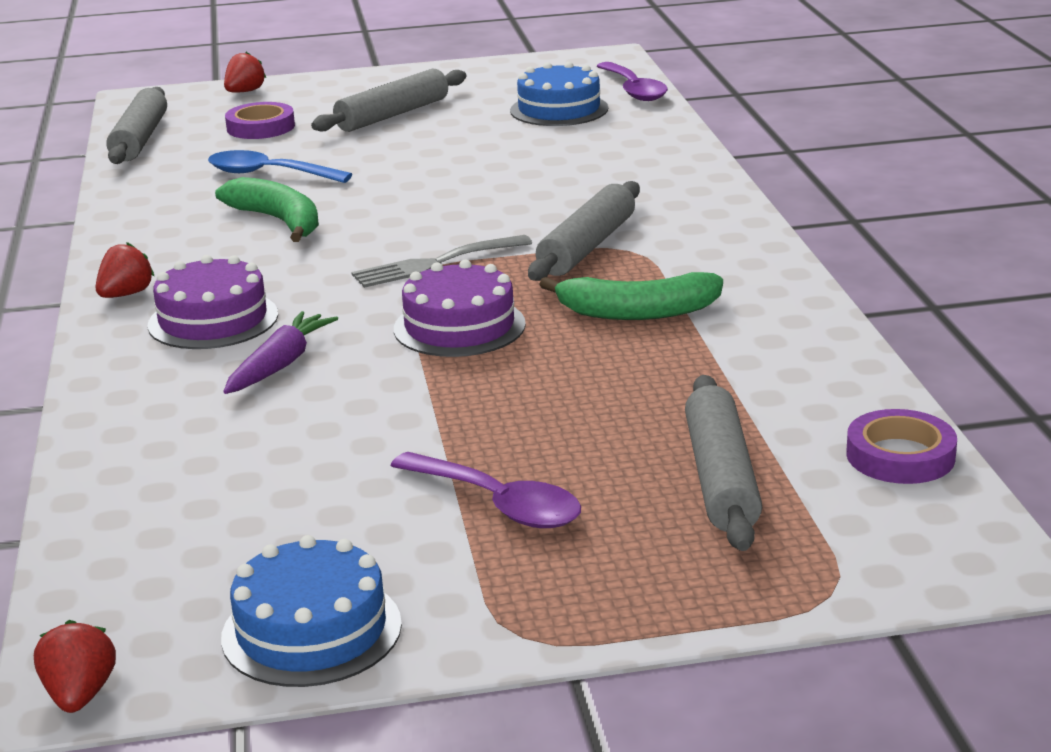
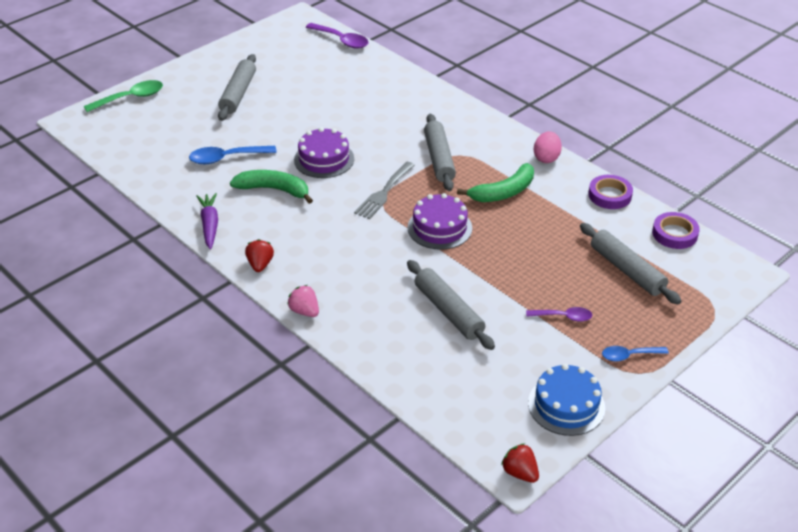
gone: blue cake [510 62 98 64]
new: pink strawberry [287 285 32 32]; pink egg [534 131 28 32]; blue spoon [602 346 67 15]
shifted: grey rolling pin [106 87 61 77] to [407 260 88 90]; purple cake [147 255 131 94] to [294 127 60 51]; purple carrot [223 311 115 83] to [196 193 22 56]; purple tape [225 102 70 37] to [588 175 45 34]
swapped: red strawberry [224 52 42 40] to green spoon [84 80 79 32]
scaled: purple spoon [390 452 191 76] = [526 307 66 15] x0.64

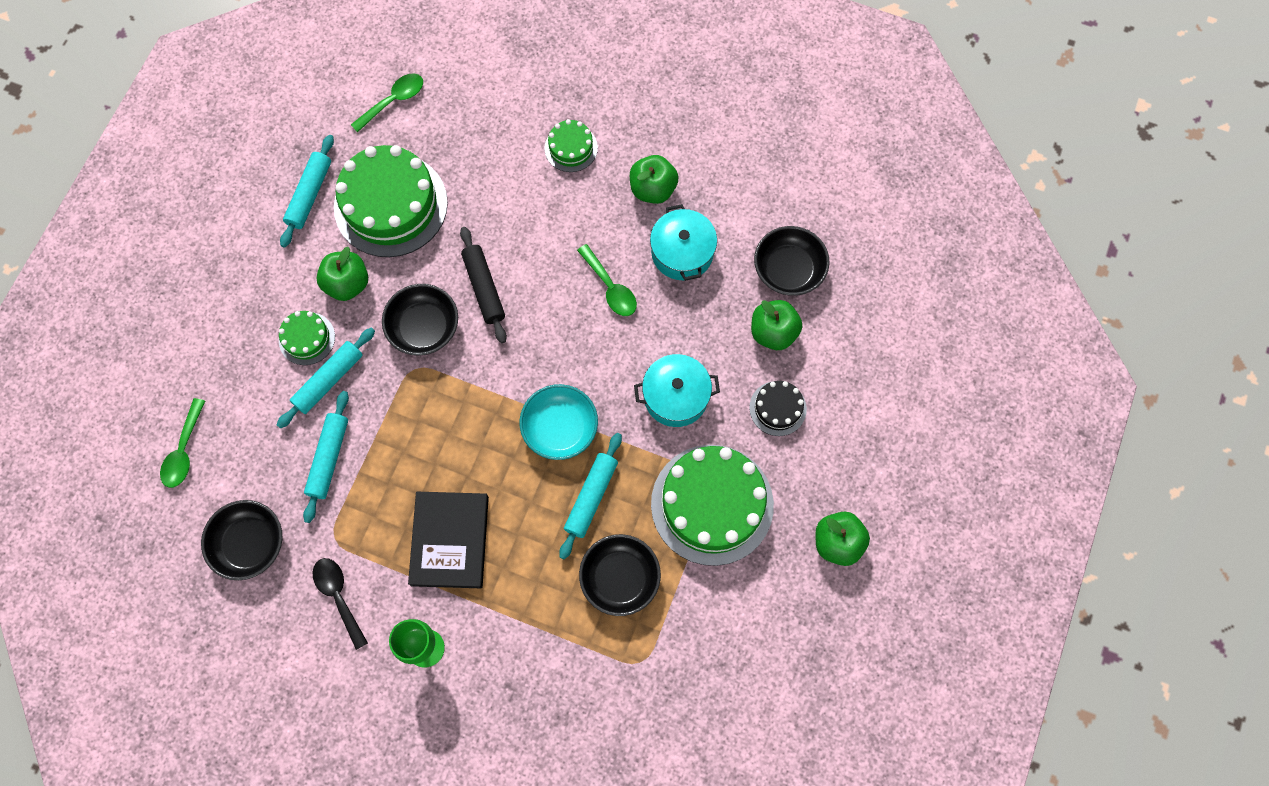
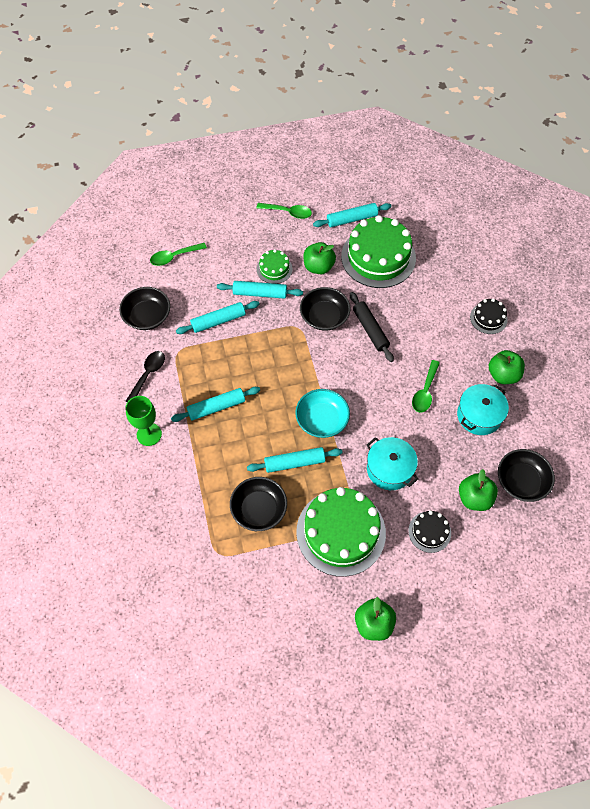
shifted: green spoon [351 74 72 58] to [256 203 56 16]
swapped: black book [408 492 81 96] to turquoise rolling pin [171 387 89 35]
repainted: green cake [544 119 54 53] to black cake [470 298 38 36]
rotated: black rolling pin [460 227 47 117] = [350 292 44 70] 60 degrees counterclockwise

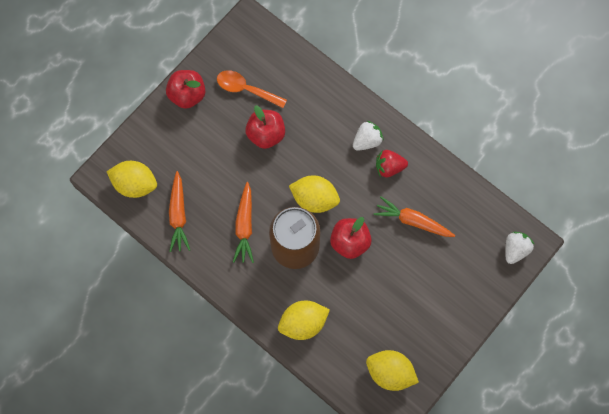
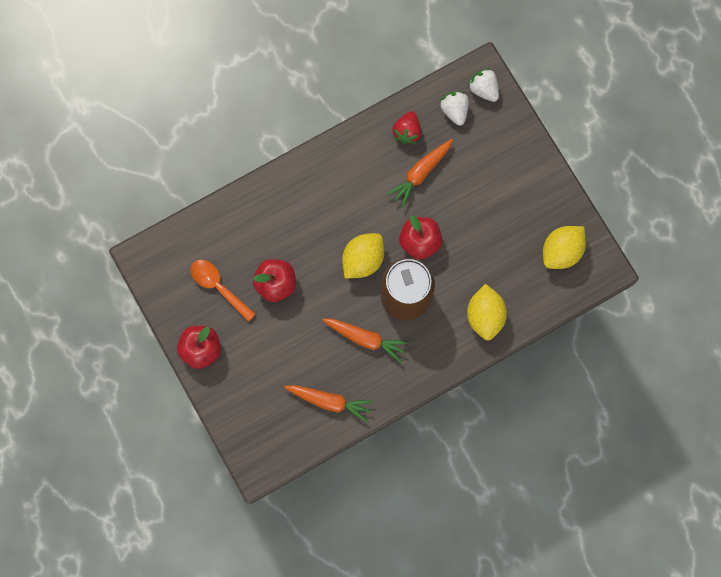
gone: yellow lemon [106 161 51 37]
shifted: white strawberry [353 121 31 30] to [440 91 29 35]; red strawberry [376 150 32 28] to [392 111 29 33]
rotated: orange spoon [217 70 70 38] = [191 260 65 62] 90 degrees clockwise

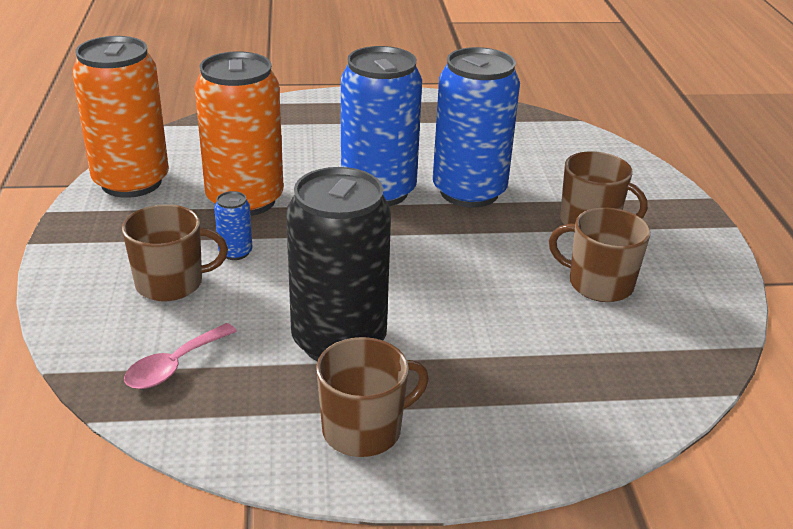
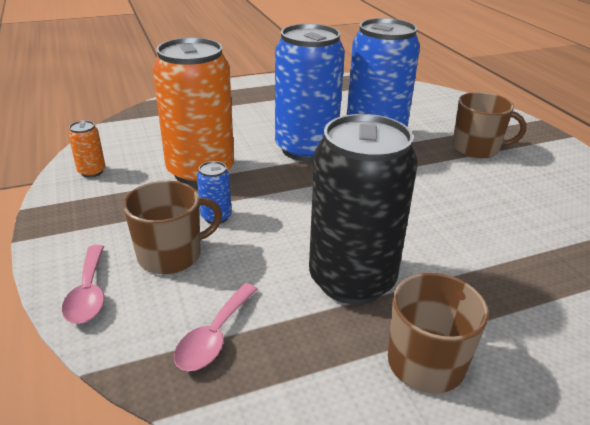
gone: brown mug [549 207 102 95]
new: pink spoon [62 245 42 79]
scaled: orange can [72 36 97 162] = [68 120 38 57] x0.40

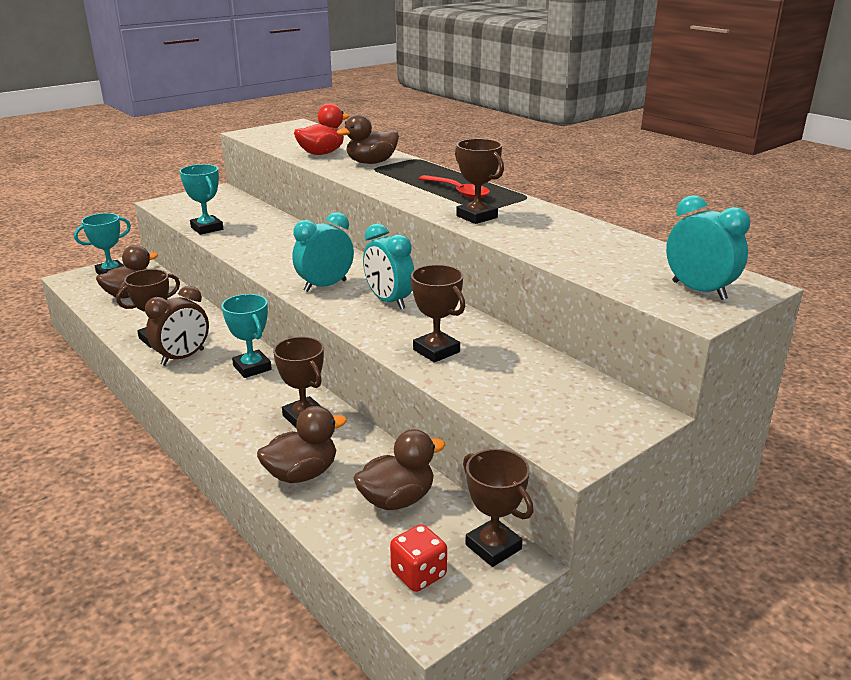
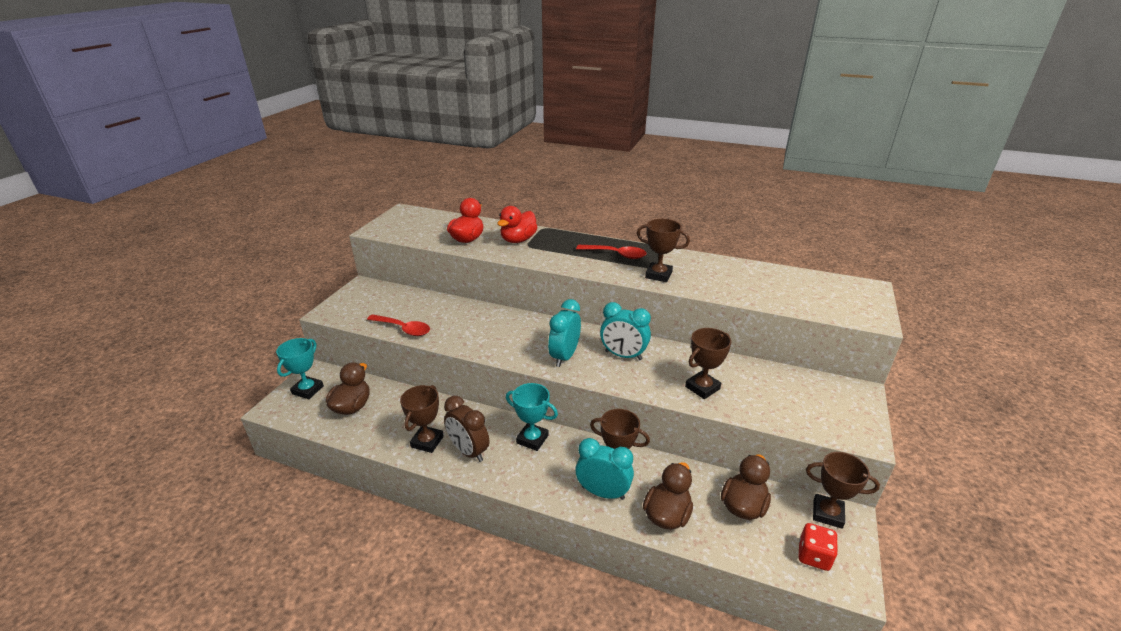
shifted: turquoise clock [666 195 84 105] to [575 438 59 62]
swapped: turquoise trophy [180 164 43 71] to red spoon [367 314 63 22]
repainted: brown duck [337 114 62 50] to red duck [497 206 41 37]
rotated: brown clock [145 286 64 80] = [444 396 45 66] 120 degrees clockwise; brown trophy [410 265 56 98] = [685 328 46 71] 60 degrees counterclockwise

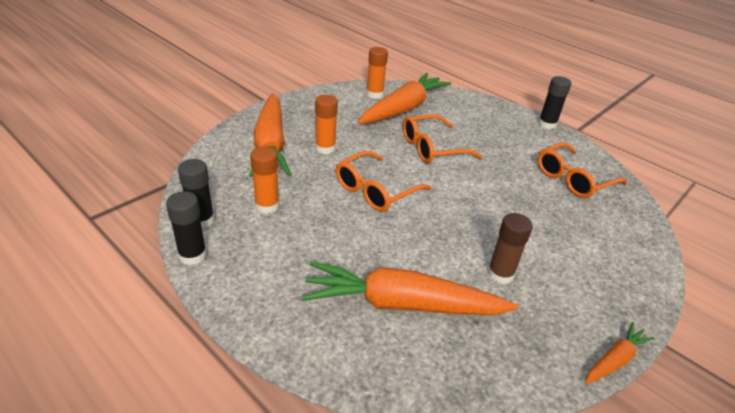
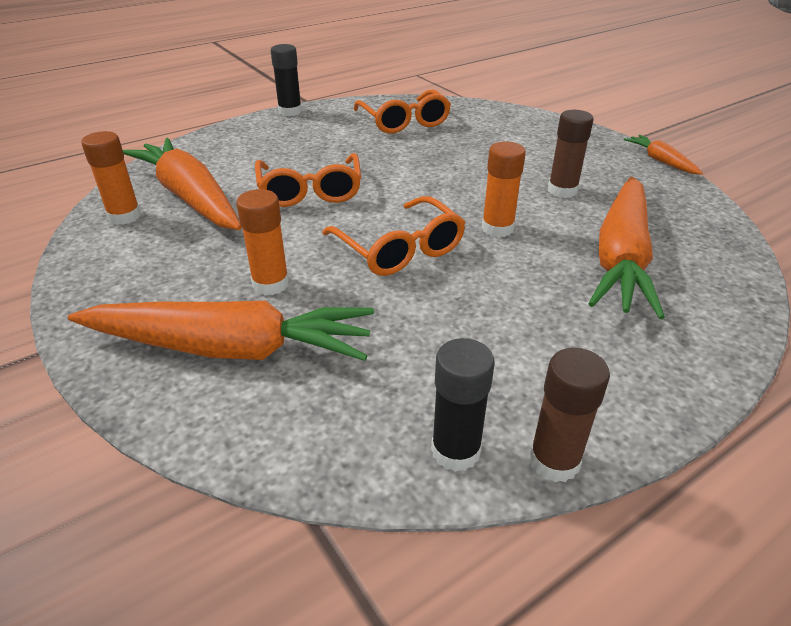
shifted: orange glue stick [250 146 30 68] to [482 141 44 96]
repainted: black glue stick [166 191 41 74] to brown glue stick [529 348 81 135]

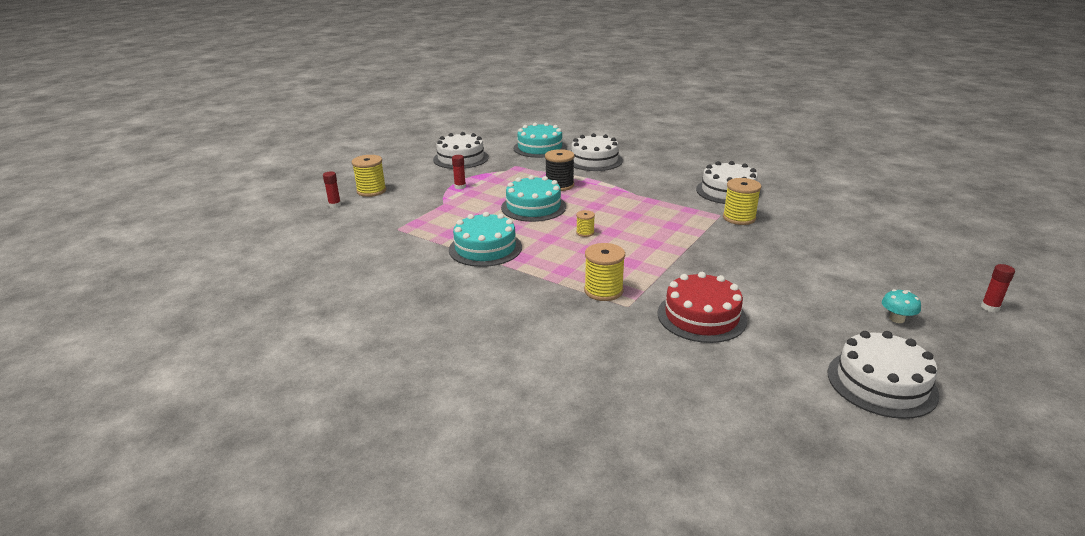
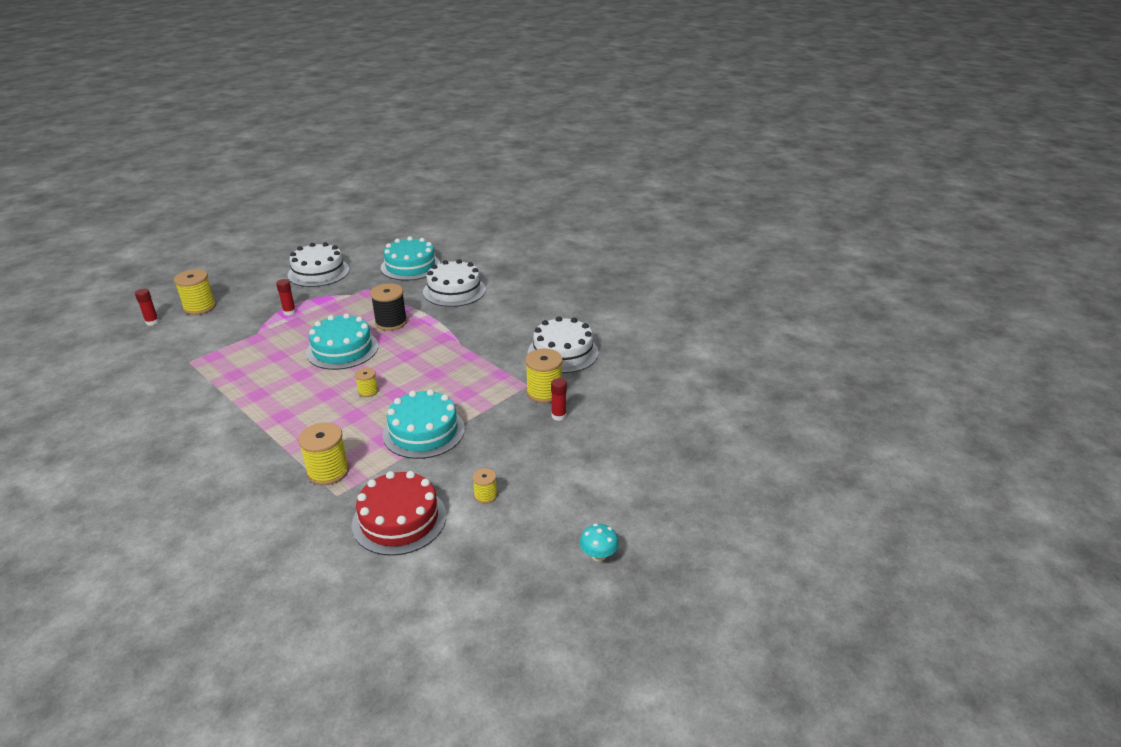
gone: white cake [828 331 111 88]
new: yellow spool [473 468 25 36]
shifted: turquoise cake [449 212 73 55] to [383 389 82 70]; red glue stick [981 264 34 48] to [551 378 16 43]

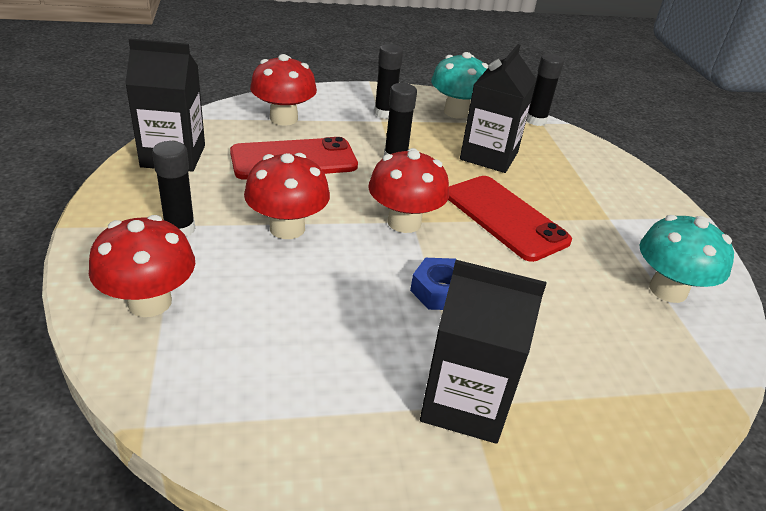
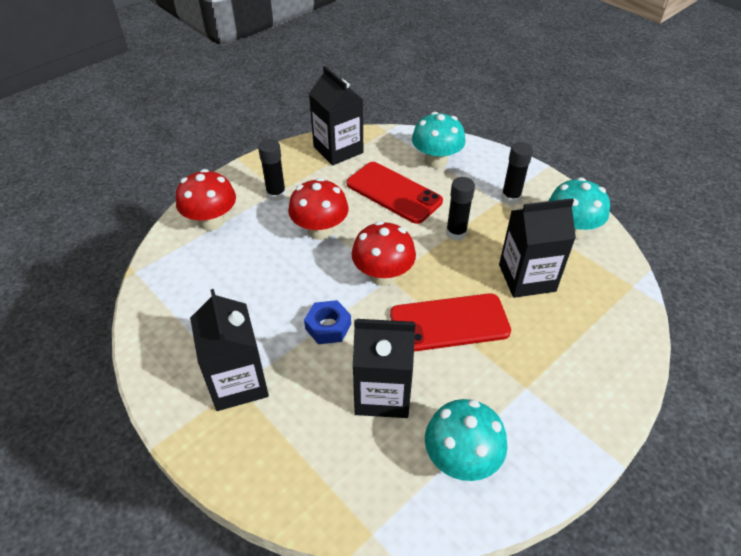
gone: black glue stick [526 54 38 72]
new: black carton [353 319 63 99]
repainted: red mushroom [250 54 67 72] to turquoise mushroom [412 112 54 57]
rotated: red phone [448 176 124 86] = [390 293 121 59] 60 degrees clockwise

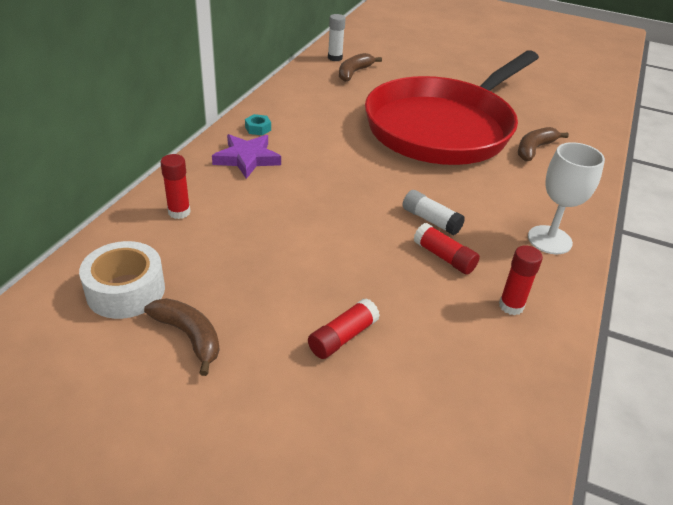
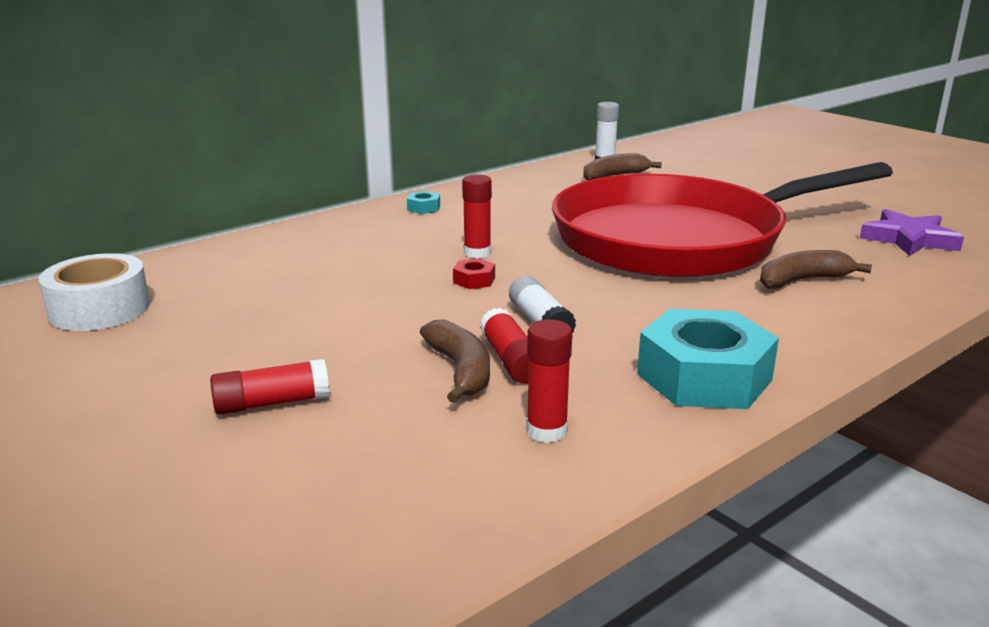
new: red nut [453 258 42 31]
shifted: brown banana [144 298 76 78] to [420 319 70 84]; red glue stick [161 154 30 65] to [462 174 30 84]; purple star [212 134 69 45] to [860 209 104 47]
swapped: white goblet [528 142 77 112] to turquoise nut [637 309 142 100]

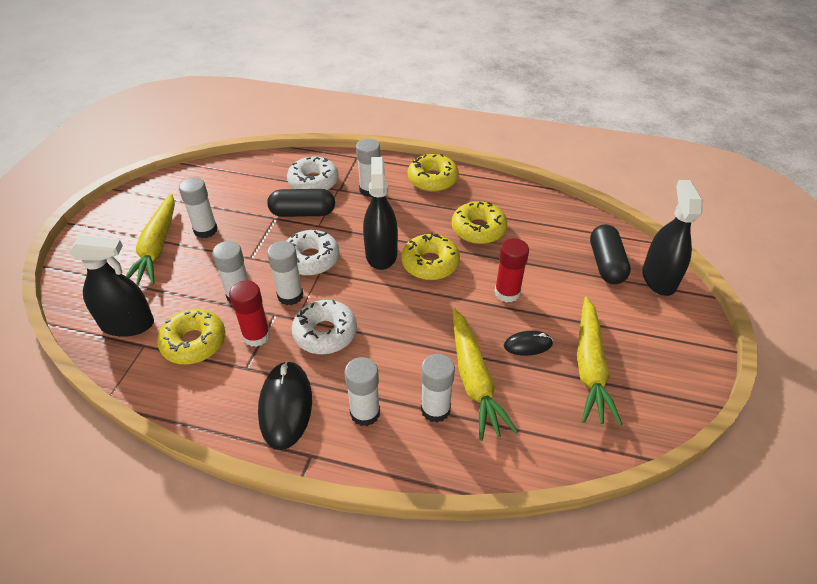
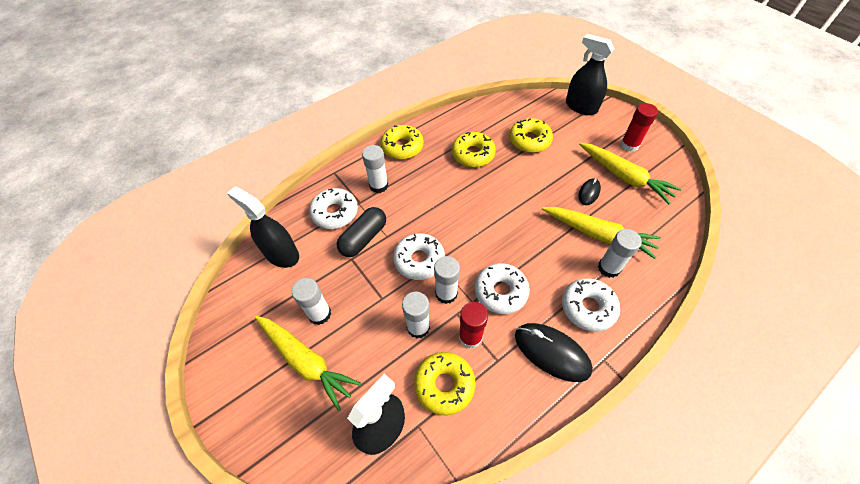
gone: black capsule [590 224 41 60]
shifted: black spray bottle [363 157 35 113] to [227 187 72 81]; yellow donut [401 233 59 47] to [509 118 44 35]; red glue stick [495 238 34 65] to [620 103 38 49]
swapped: white glue stick [345 357 35 69] to white donut [562 278 58 54]

